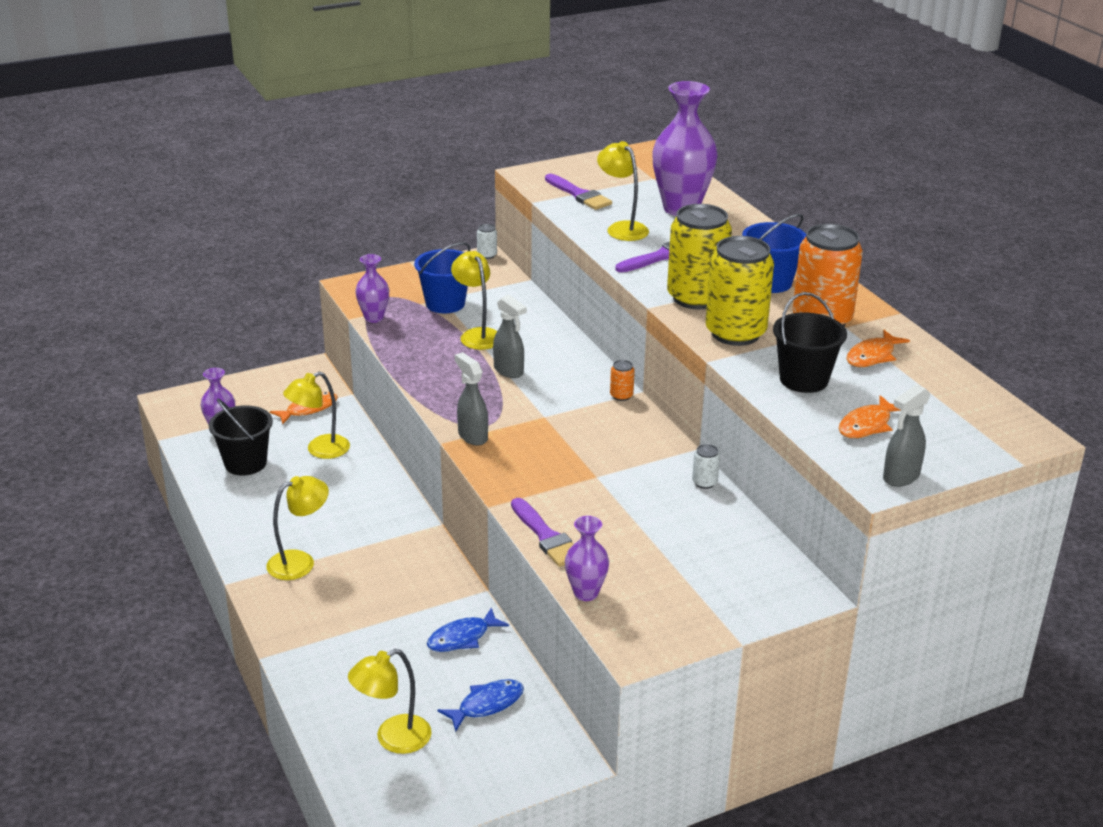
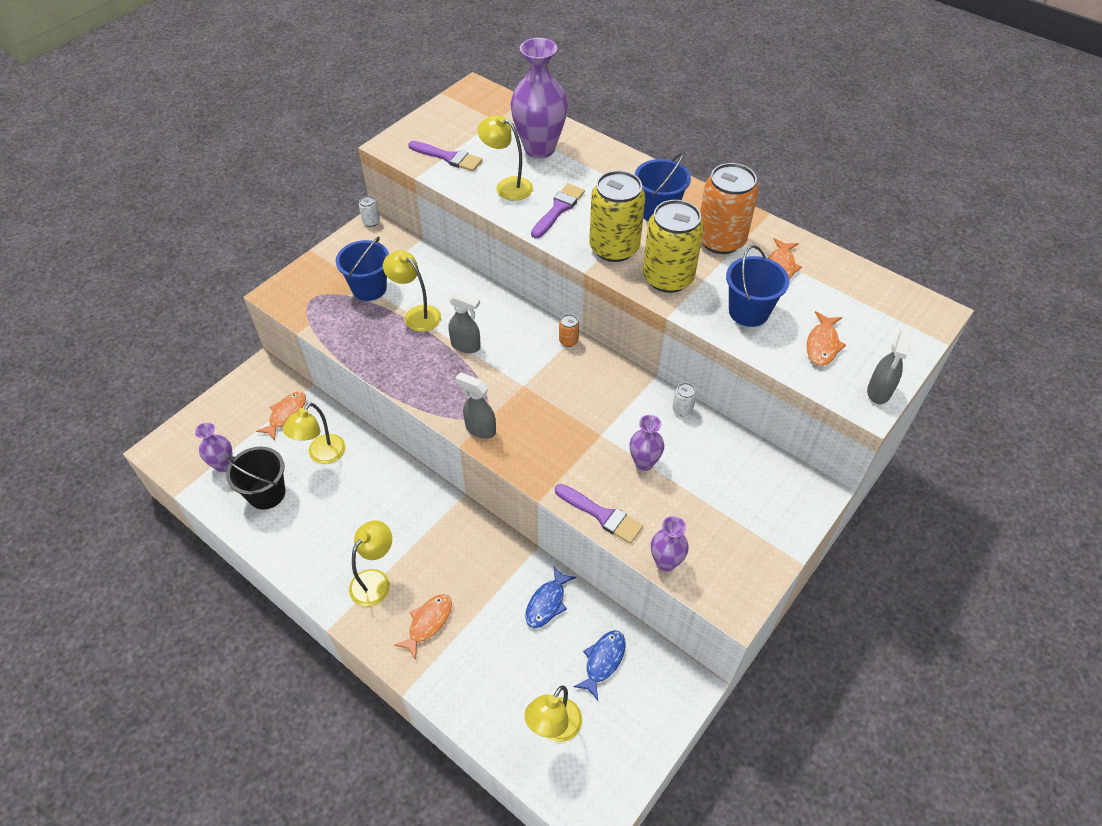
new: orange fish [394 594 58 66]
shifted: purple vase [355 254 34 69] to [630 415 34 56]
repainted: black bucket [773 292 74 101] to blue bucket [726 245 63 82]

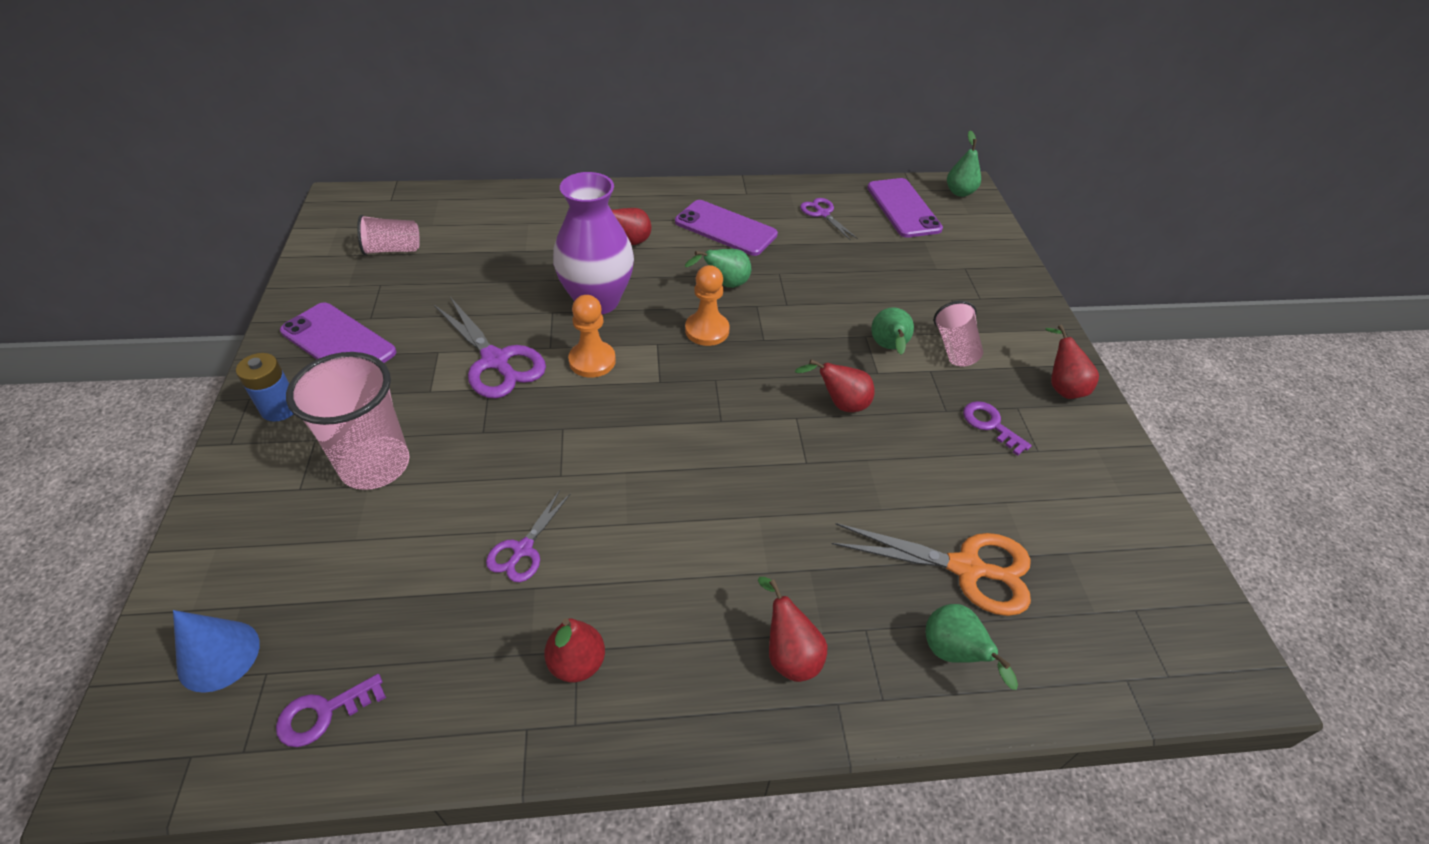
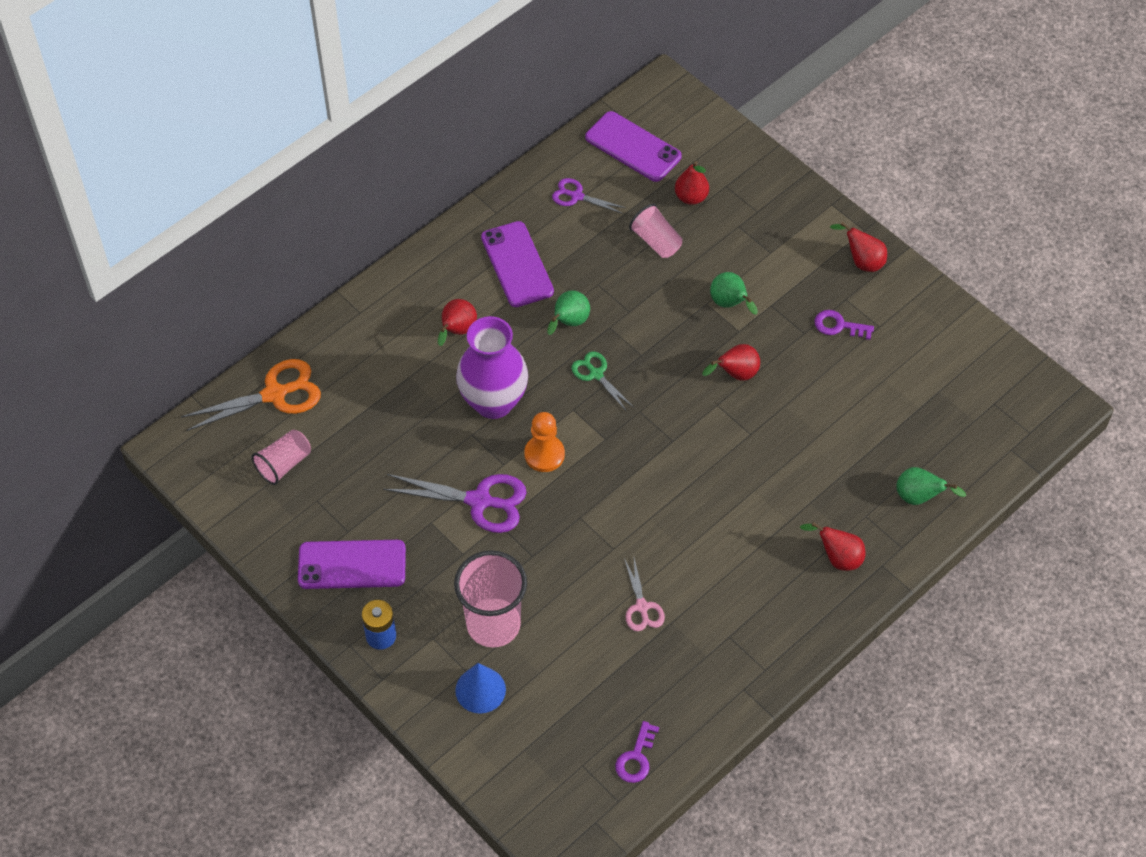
gone: green pear [947 130 34 67]
shifted: blue cone [173 610 87 83] to [455 663 51 51]; red pear [544 618 61 64] to [675 161 34 44]; orange scissors [832 523 199 93] to [181 359 140 72]; pink cup [934 301 49 66] to [629 204 53 54]
swapped: orange pawn [685 265 44 81] to green scissors [571 351 63 59]
repainted: purple scissors [486 490 84 92] to pink scissors [624 558 41 73]
rotated: purple phone [675 200 103 56] = [481 221 73 86] 75 degrees clockwise

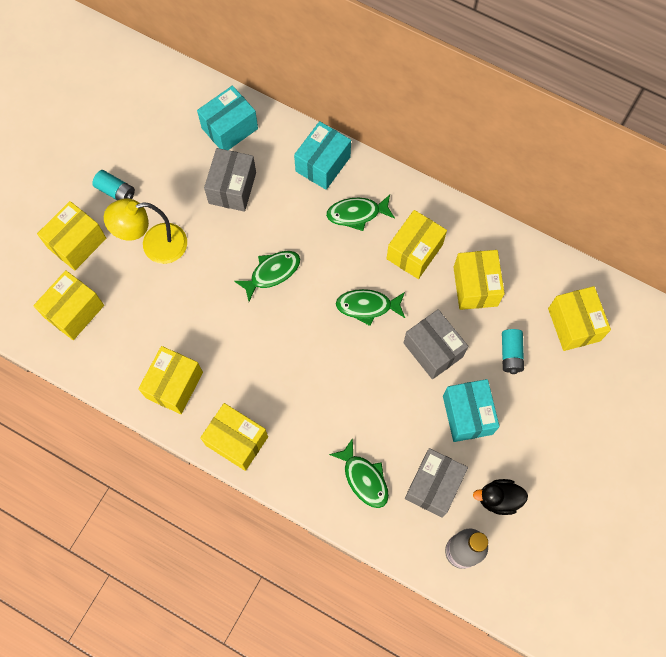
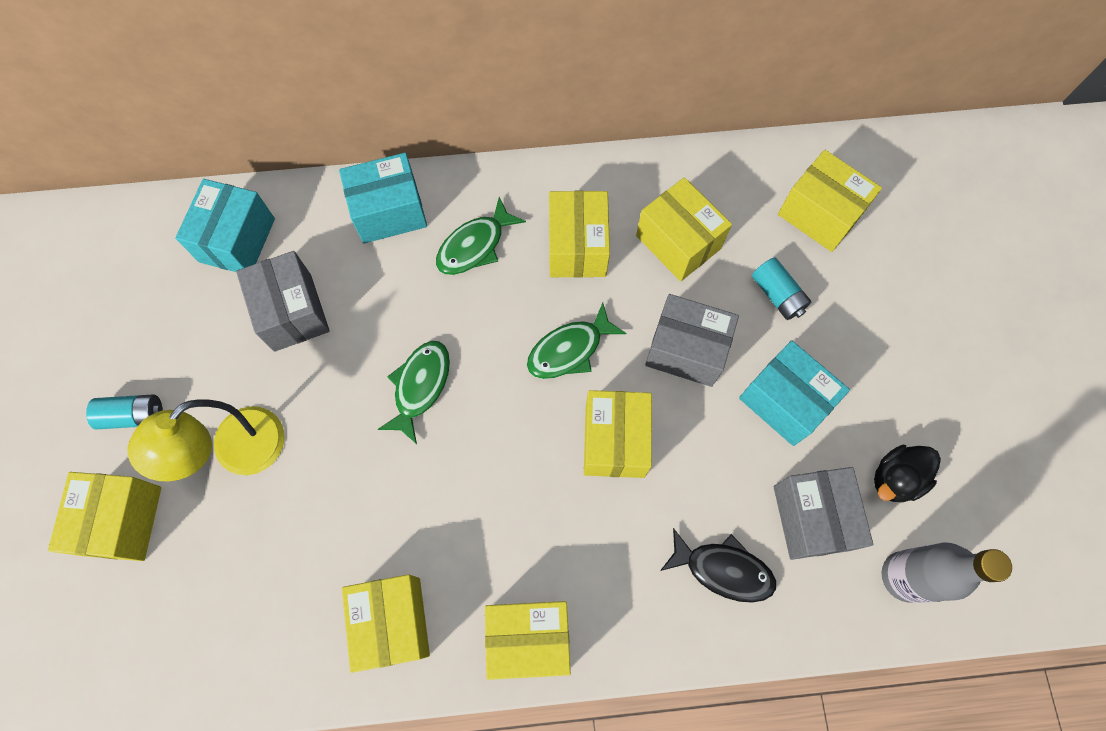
shifted: yellow box [33 270 71 70] to [584 390 68 88]
repainted: green fish [329 438 60 70] to black fish [660 528 116 75]
rotated: turquoise box [294 121 57 69] = [339 153 88 90] 75 degrees clockwise

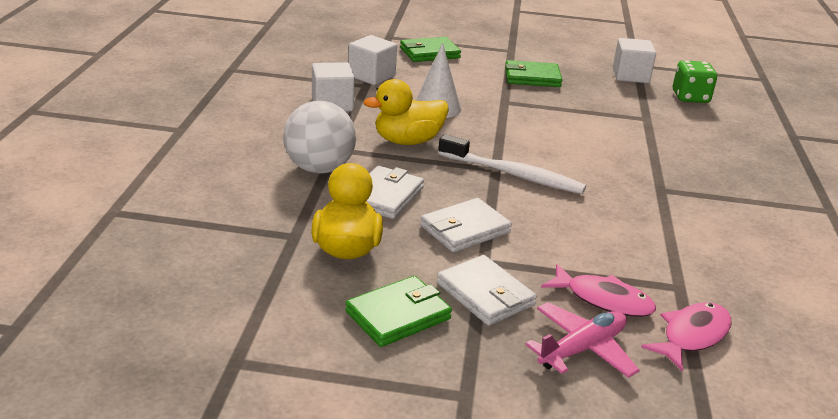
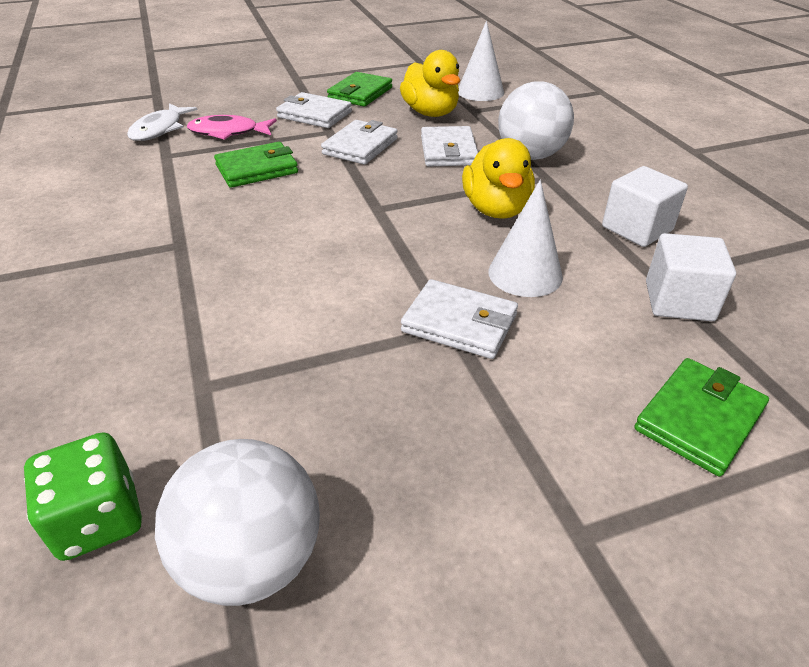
gone: white toothbrush [438 134 148 60]; pink plane [525 302 115 76]
new: white wallet [401 279 117 80]; white cone [458 21 46 80]
shifted: green wallet [505 60 57 27] to [214 142 84 46]
swapped: white cube [613 38 43 45] to white ball [155 439 165 167]
repainted: pink fish [641 302 90 70] to white fish [127 103 71 38]
rotated: yellow duck [364 79 85 66] = [462 138 73 81] 135 degrees clockwise

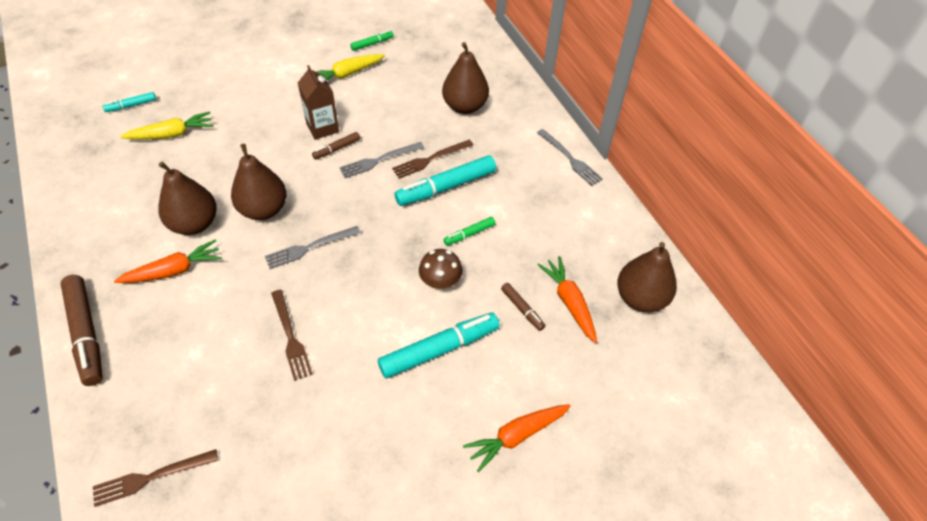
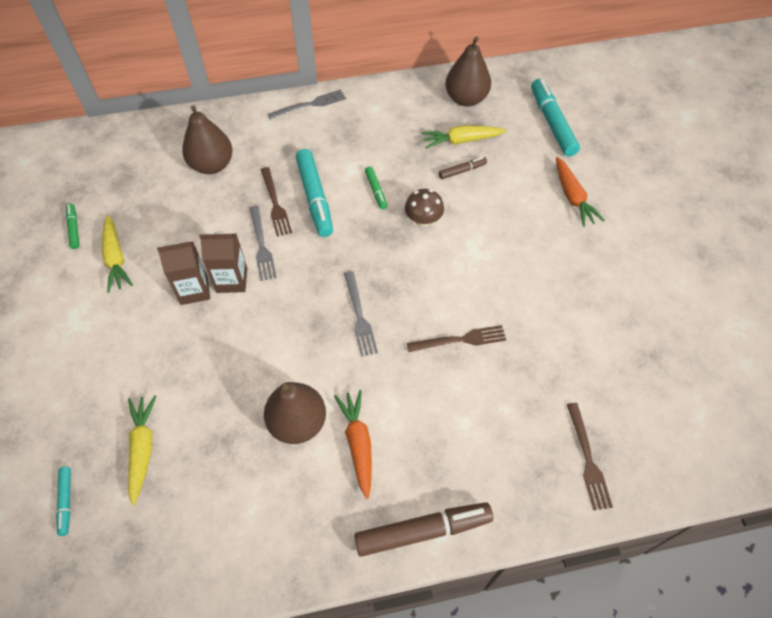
gone: brown pear [231 144 56 76]
shifted: turquoise marker [378 313 122 65] to [531 79 49 77]
swapped: brown marker [312 132 48 28] to brown carton [199 232 48 61]
repainted: orange carrot [537 256 60 87] to yellow carrot [421 125 86 24]

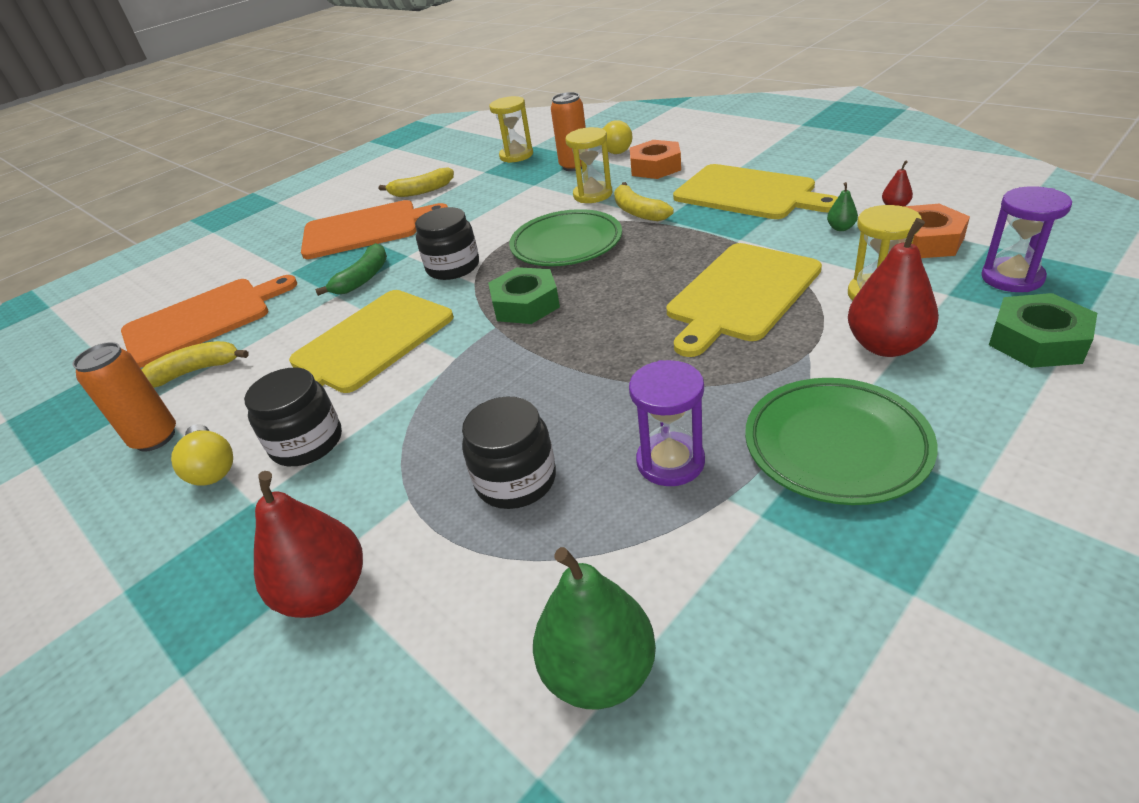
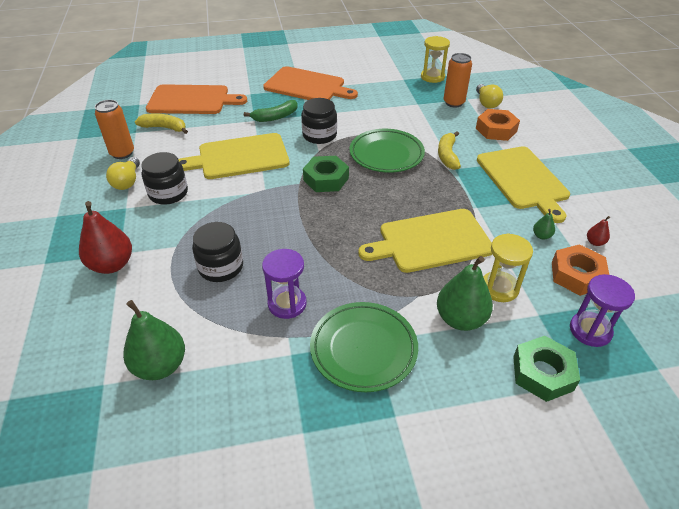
gone: yellow banana [379 167 75 30]; yellow hourglass [565 127 47 76]
repainted: red pear [848 218 91 139] to green pear [437 256 56 75]

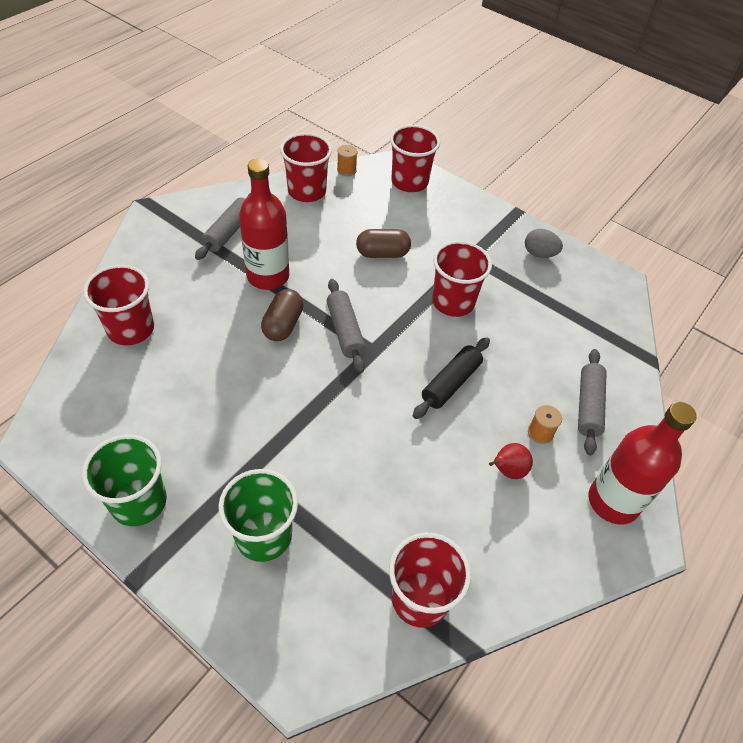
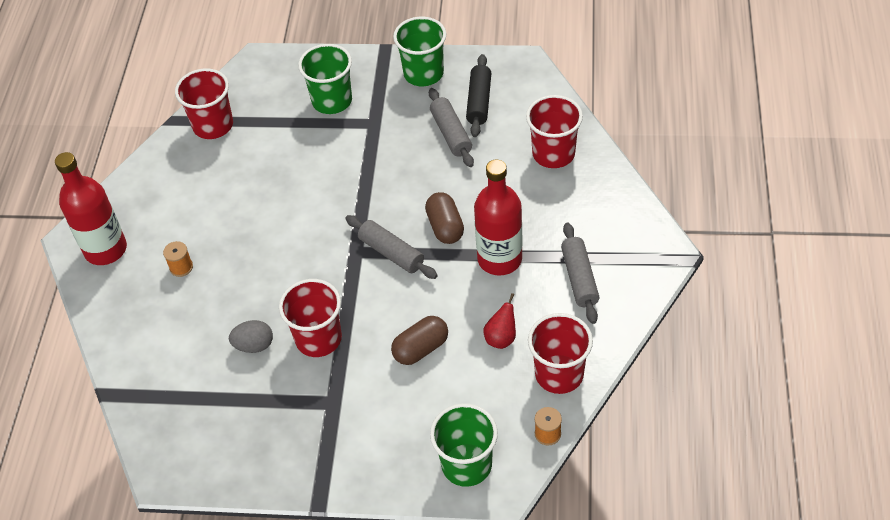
shifted: black rolling pin [413 337 77 82] to [466 54 25 83]; red pear [489 443 44 36] to [484 293 32 56]; grey egg [525 229 38 29] to [229 320 44 33]; grey rolling pin [578 349 29 107] to [429 88 45 79]
repainted: red cup [390 125 50 67] to green cup [430 403 68 84]

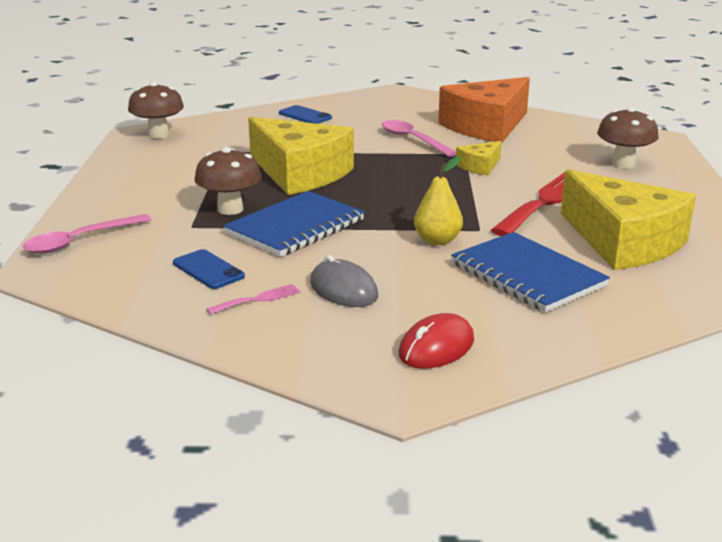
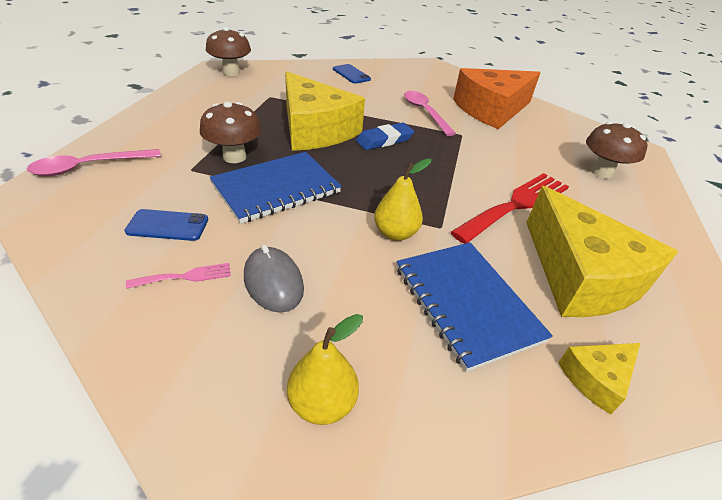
new: blue eraser [356 122 58 28]
shifted: yellow cheese [456 141 46 35] to [558 343 82 72]
swapped: red mouse [398 313 76 56] to yellow pear [287 314 76 111]
rotated: blue phone [173 249 72 40] = [124 209 84 32] 60 degrees counterclockwise

